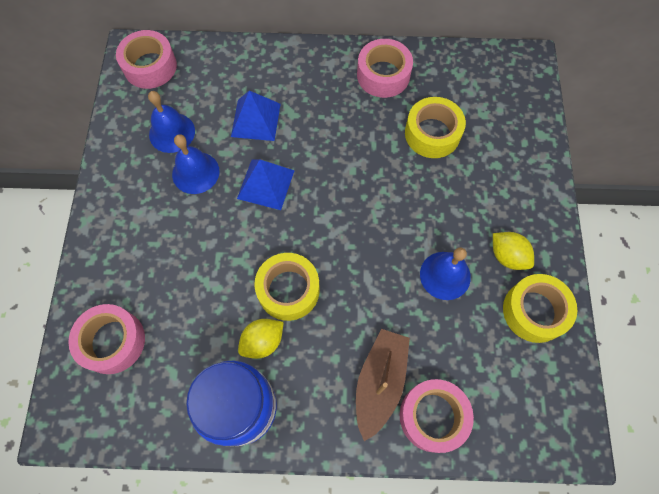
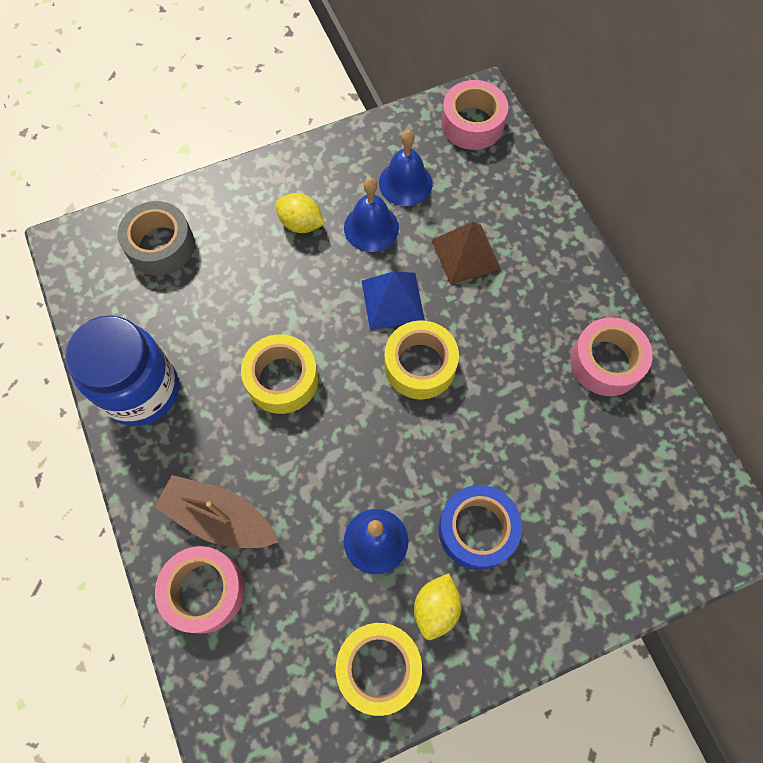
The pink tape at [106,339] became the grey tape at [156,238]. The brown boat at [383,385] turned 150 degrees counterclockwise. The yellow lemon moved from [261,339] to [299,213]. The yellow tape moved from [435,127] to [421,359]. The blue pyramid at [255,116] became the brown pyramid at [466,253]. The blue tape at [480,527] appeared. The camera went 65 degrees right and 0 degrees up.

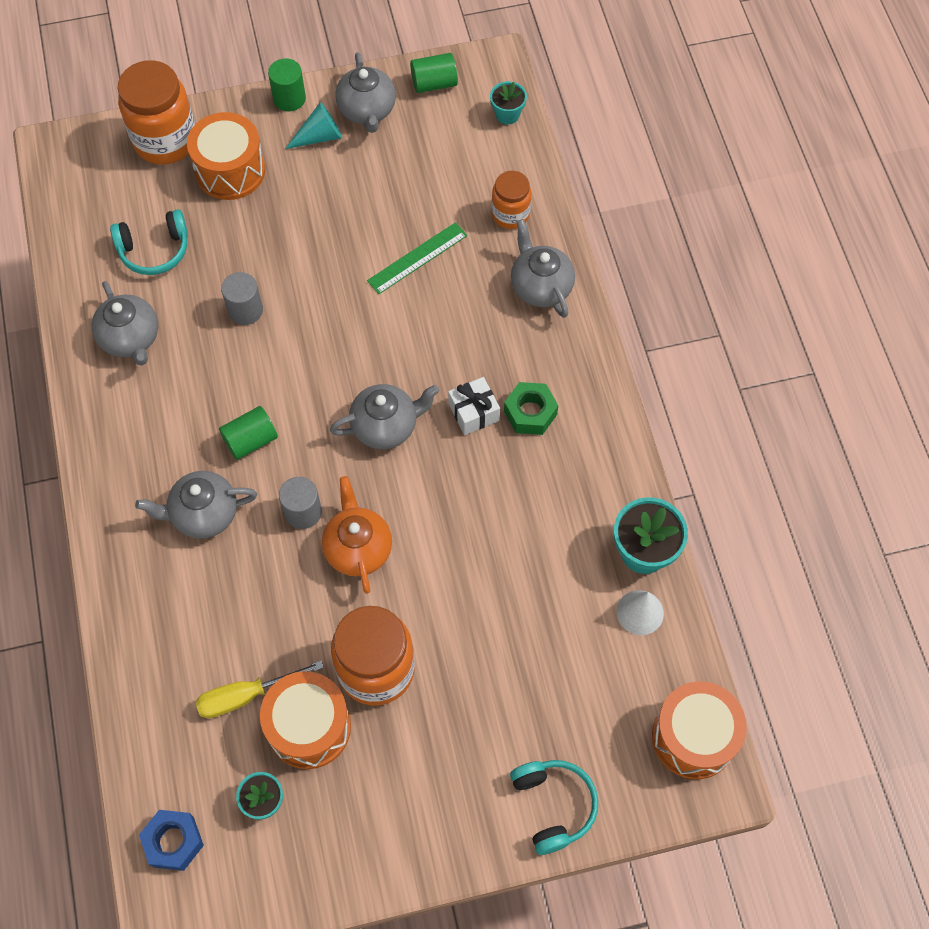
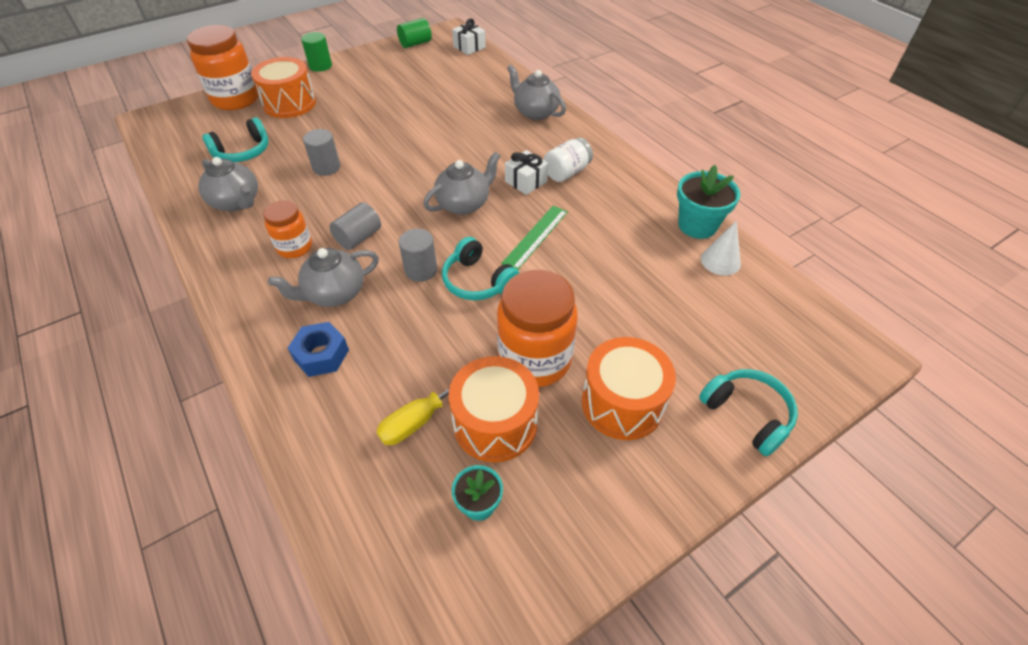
The orange jar moved from [511,200] to [287,229]. The blue nut moved from [171,840] to [318,349]. The green cylinder at [248,433] became the grey cylinder at [355,226]. The orange teapot at [357,535] was replaced by the turquoise headphones at [480,269]. The turquoise flower pot at [508,102] was replaced by the white gift at [469,36]. The green ruler moved from [417,258] to [534,238]. The green nut at [531,408] was replaced by the white jar at [568,160]. The orange drum moved from [699,730] to [629,388]. The turquoise cone at [313,125] disappeared. The grey teapot at [365,92] disappeared. The camera went 20 degrees left and 15 degrees down.

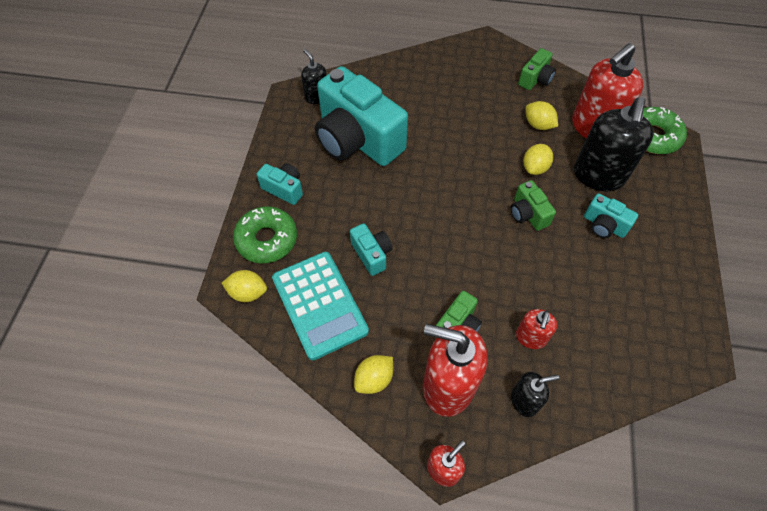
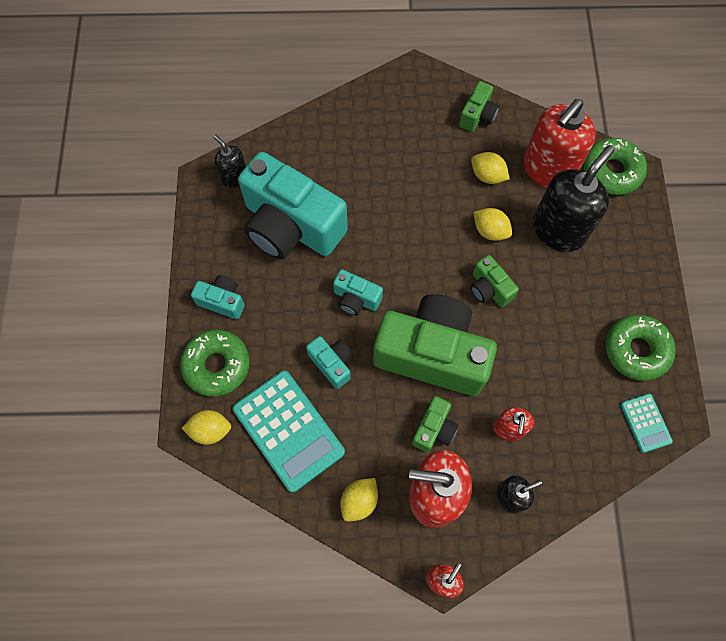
The turquoise camera moved from [611,215] to [358,292]. The green camera at [435,345] appeared. The yellow lemon at [538,159] turned 75 degrees counterclockwise. The black soap dispenser at [614,144] turned 150 degrees counterclockwise. The green donut at [640,348] appeared. The turquoise calculator at [646,423] appeared. The camera went 10 degrees left and 10 degrees up.

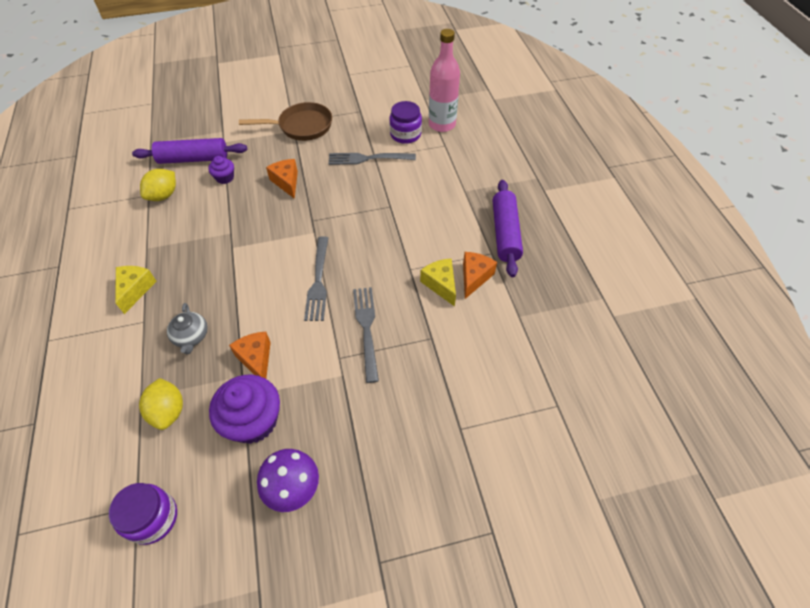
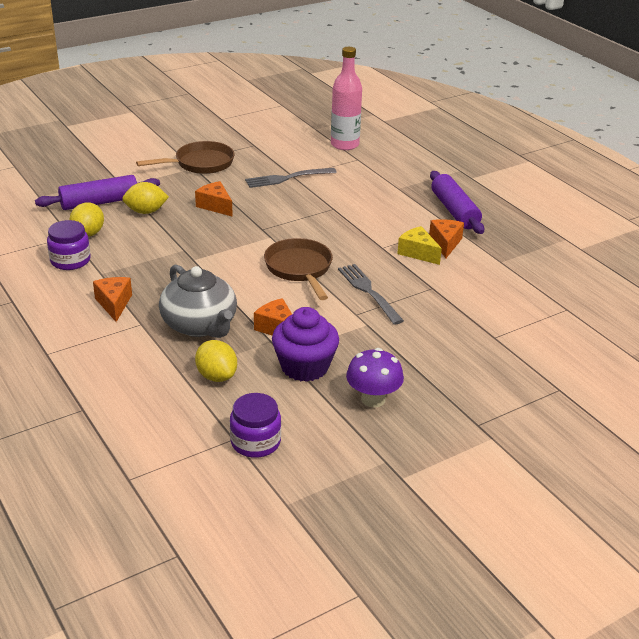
The purple jar moved from [405,122] to [69,245]. The yellow cheese at [136,290] became the orange cheese at [112,299]. The purple cupcake at [221,170] was replaced by the yellow lemon at [145,198]. The grey teapot at [187,328] changed to 1.92 times the size. The grey fork at [316,278] was replaced by the brown pan at [298,269]. The camera went 20 degrees left and 20 degrees down.

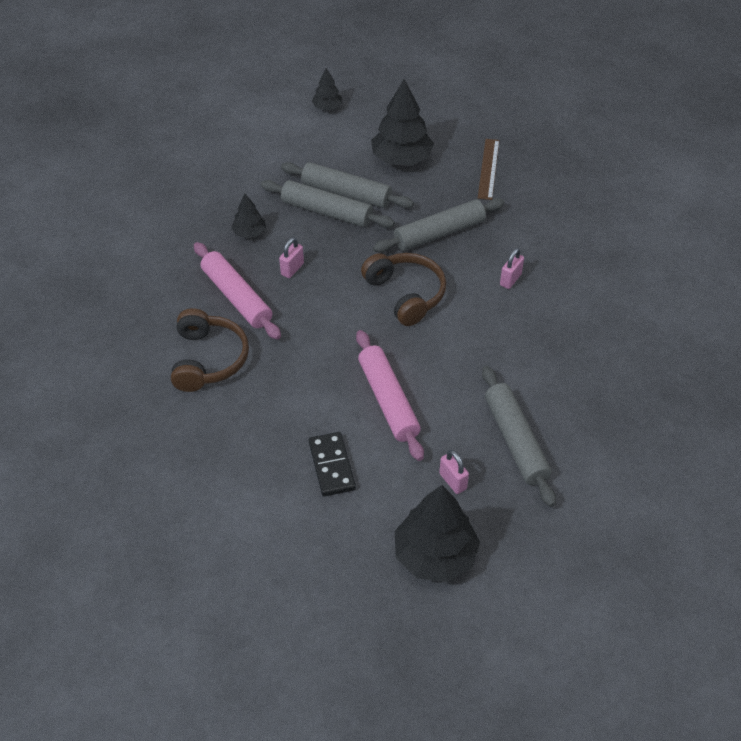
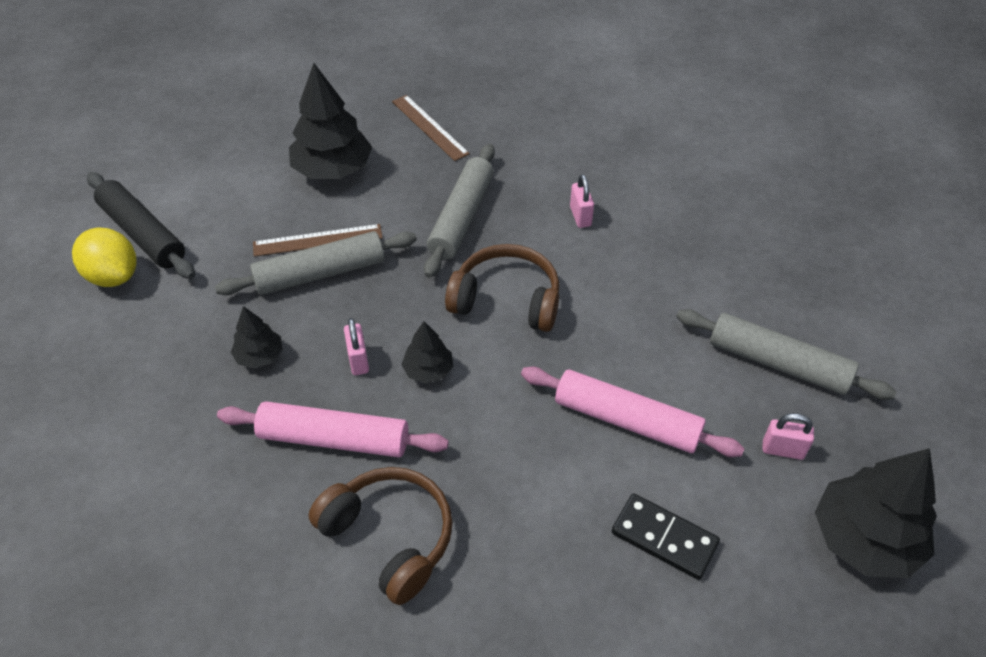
The yellow lemon at [104,257] appeared. The black rolling pin at [141,225] appeared. The grey rolling pin at [347,185] was replaced by the brown ruler at [317,240]. The black tree moved from [327,89] to [427,352]. The camera went 45 degrees left and 0 degrees up.

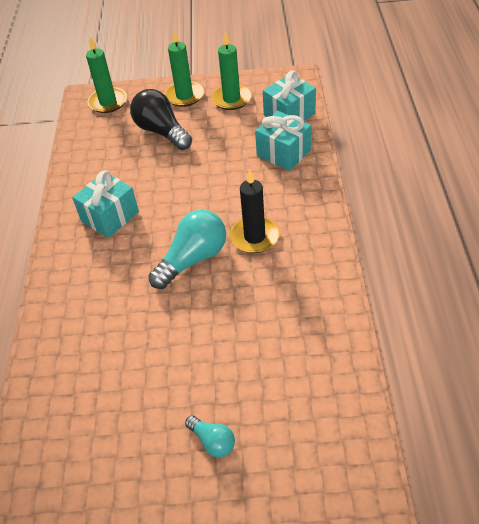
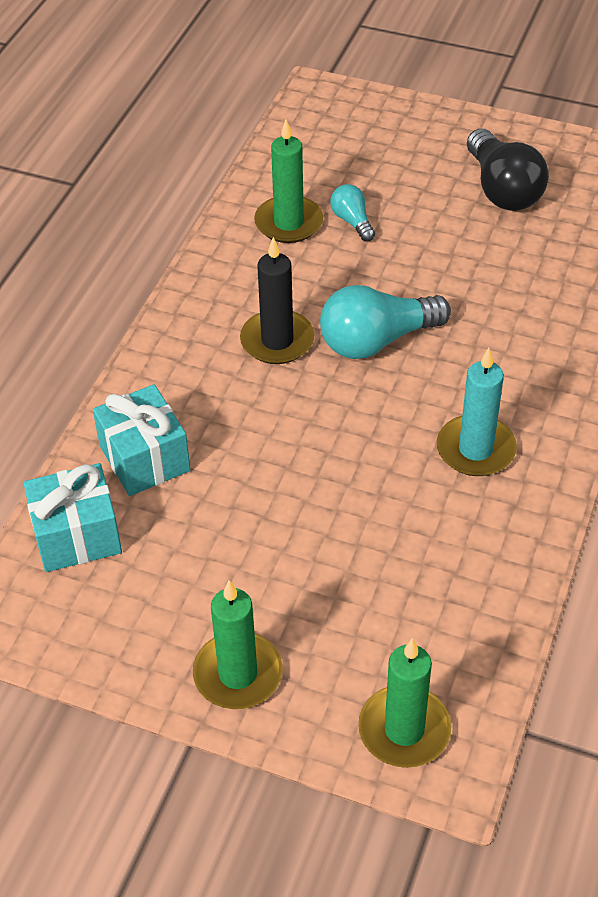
The green candle moved from [231,71] to [288,181]. The turquoise light bulb moved from [210,436] to [352,212]. The turquoise gift at [105,204] was replaced by the turquoise candle at [477,412]. The black light bulb moved from [161,119] to [508,170]. The camera went 160 degrees left and 0 degrees up.

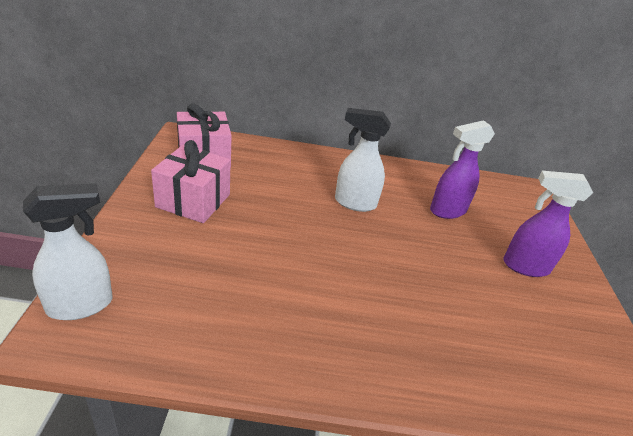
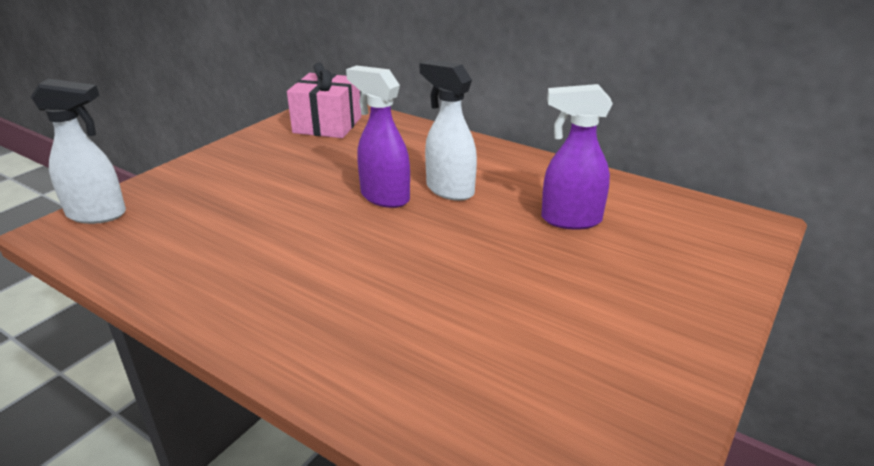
The purple spray bottle moved from [548,224] to [378,136]. The pink gift at [191,181] disappeared. The camera went 35 degrees right and 5 degrees down.

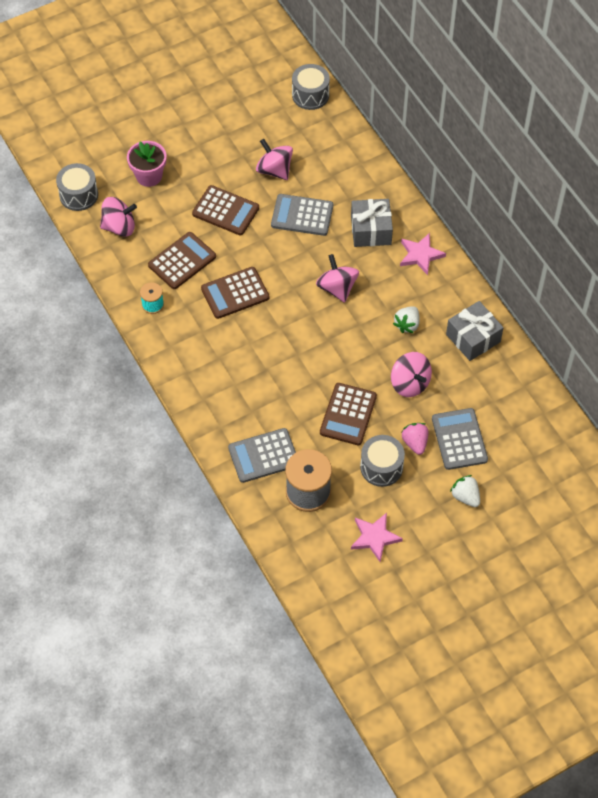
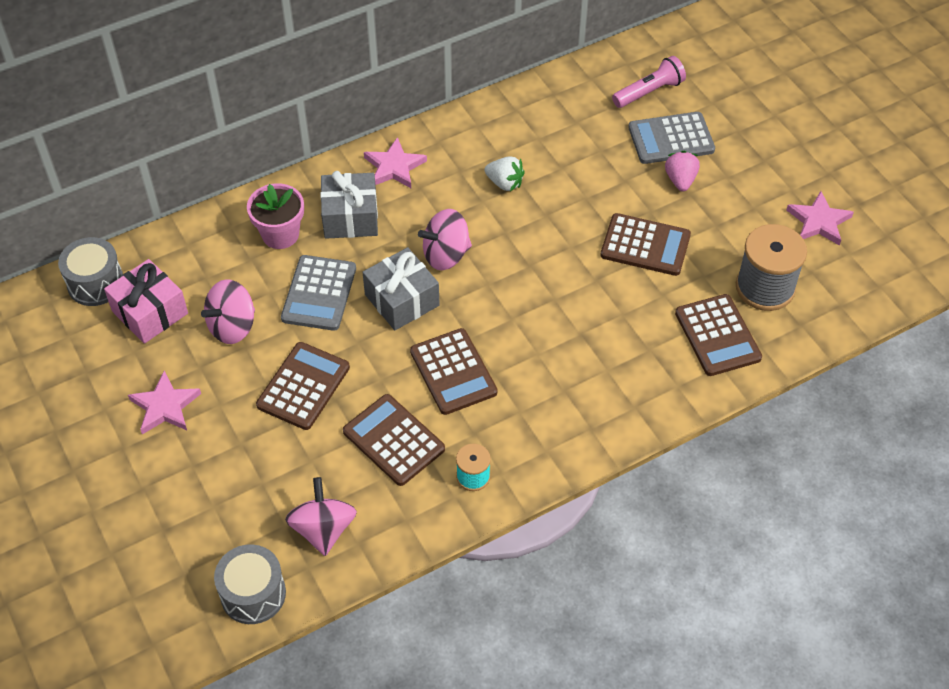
The pink gift at [146,301] appeared. The pink star at [164,402] appeared. The pink flower pot moved from [146,164] to [275,216]. The grey gift moved from [475,331] to [401,288]. The pink flashlight at [649,82] appeared. The pink strawberry at [415,439] turned 105 degrees clockwise. The grey calculator at [262,455] became the brown calculator at [718,335]. The grey drum at [382,461] disappeared. The pink spinning top at [411,374] disappeared. The white strawberry at [465,491] disappeared. The camera went 90 degrees left and 5 degrees down.

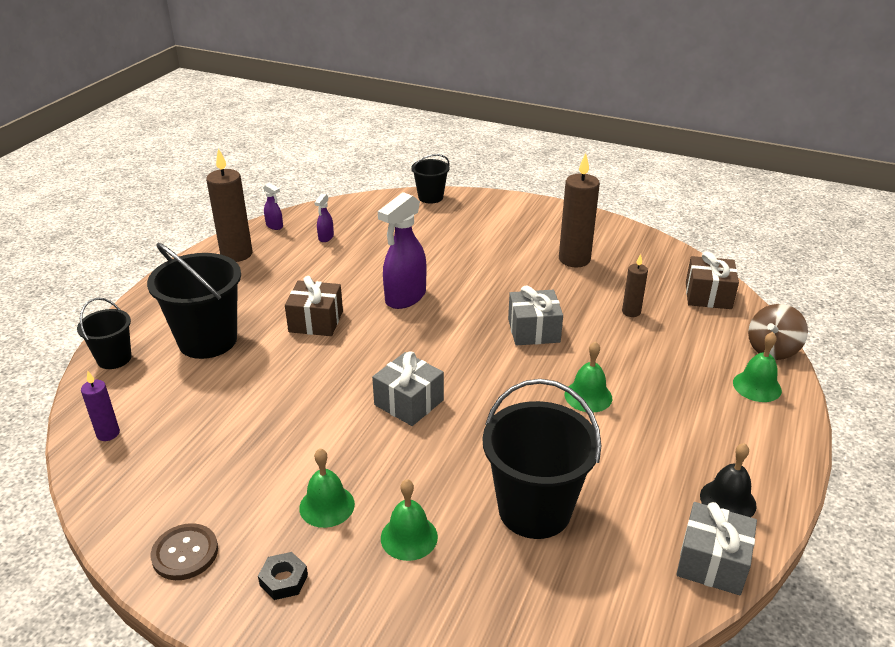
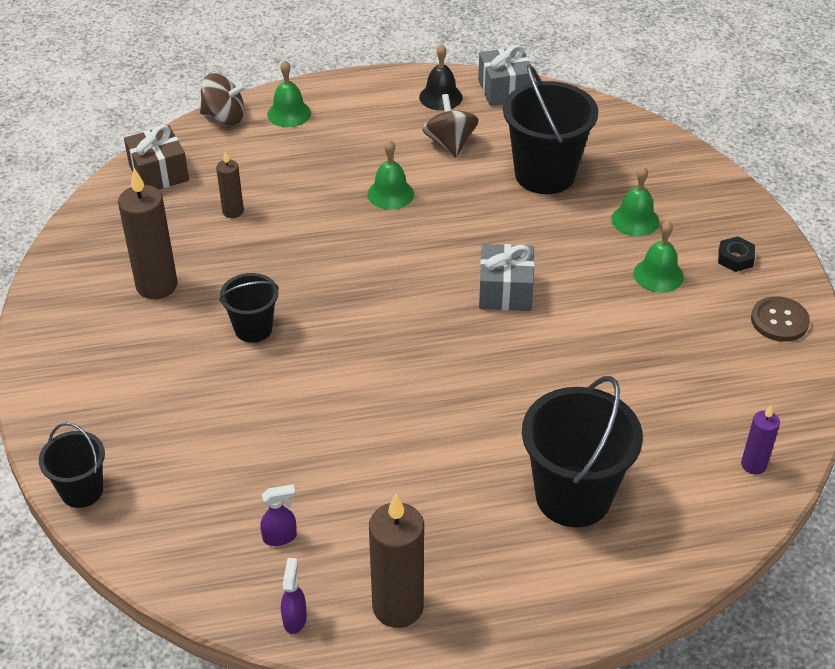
The black bucket moved from [104,333] to [249,308]. The brown spinning top at [450,125] appeared. The brown gift at [314,306] disappeared. The purple spray bottle at [402,250] disappeared. The grey gift at [535,315] disappeared. The camera went 125 degrees left and 10 degrees up.

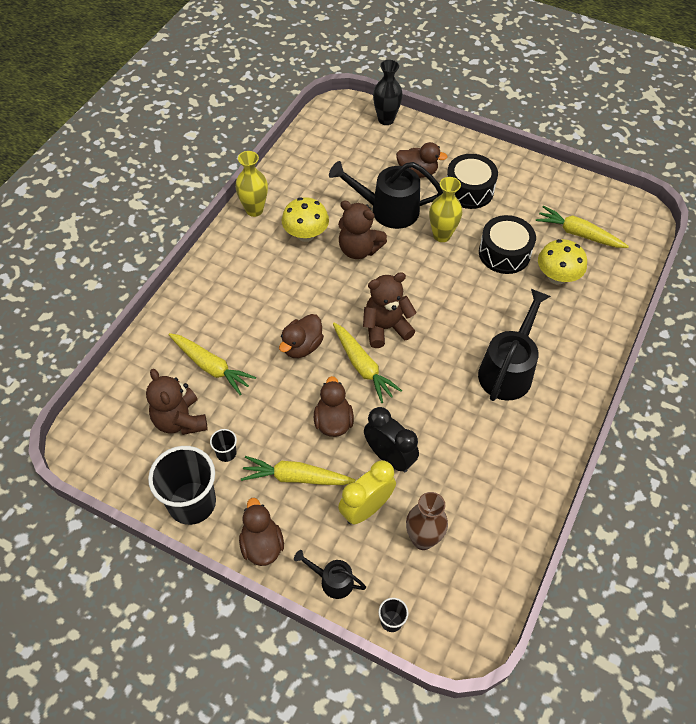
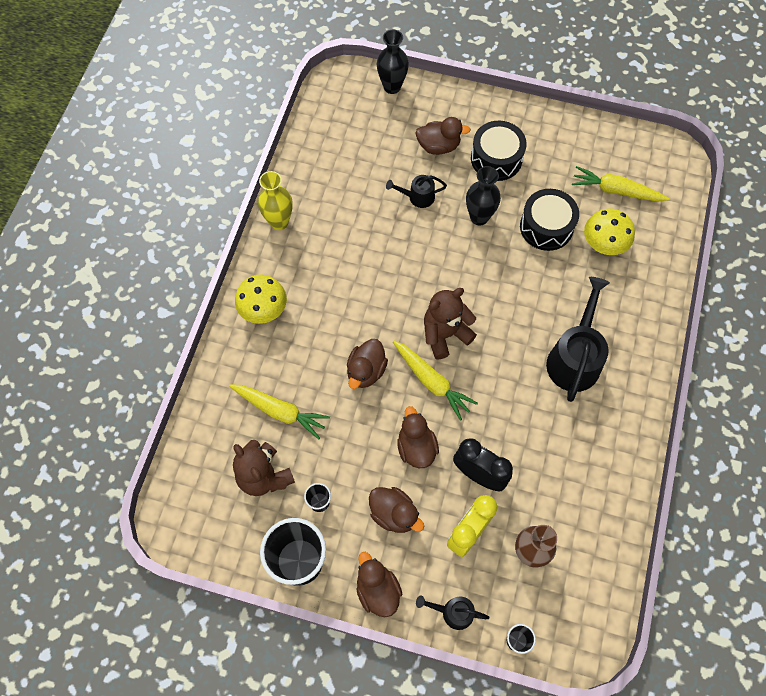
The yellow mushroom moved from [305,219] to [261,299]. The yellow carrot at [298,470] was replaced by the brown duck at [396,510]. The black watering can at [386,195] changed to 0.52 times the size. The yellow vase at [445,209] became the black vase at [483,196]. The brown teddy bear at [362,229] disappeared. The camera went 10 degrees left and 10 degrees up.

